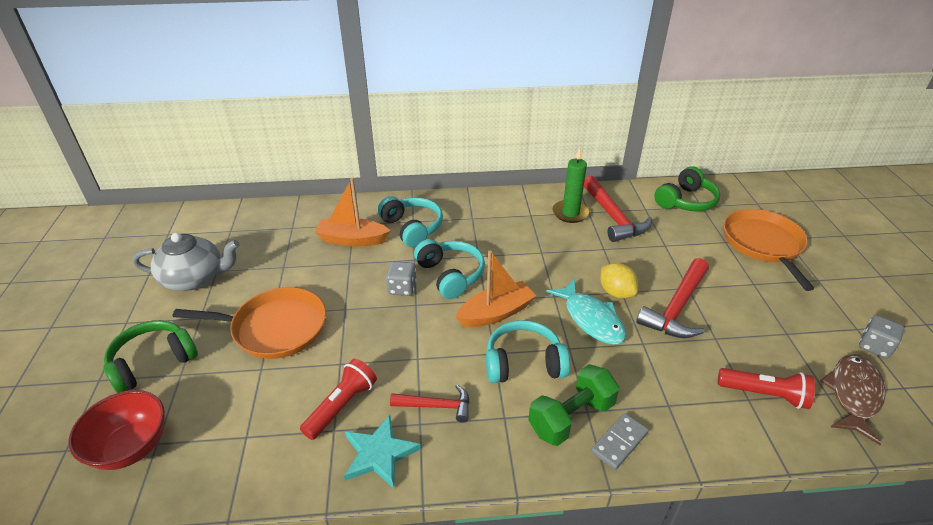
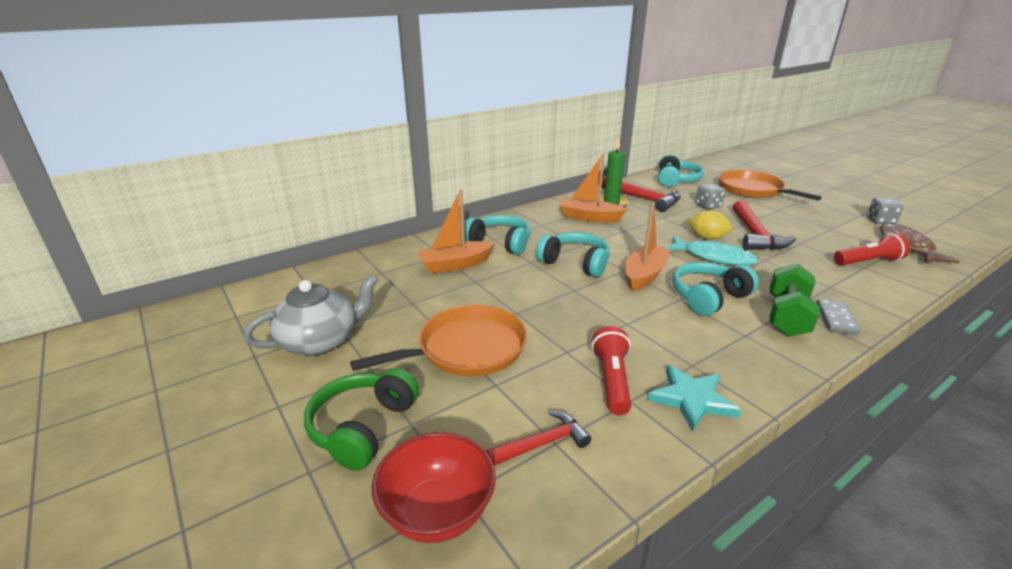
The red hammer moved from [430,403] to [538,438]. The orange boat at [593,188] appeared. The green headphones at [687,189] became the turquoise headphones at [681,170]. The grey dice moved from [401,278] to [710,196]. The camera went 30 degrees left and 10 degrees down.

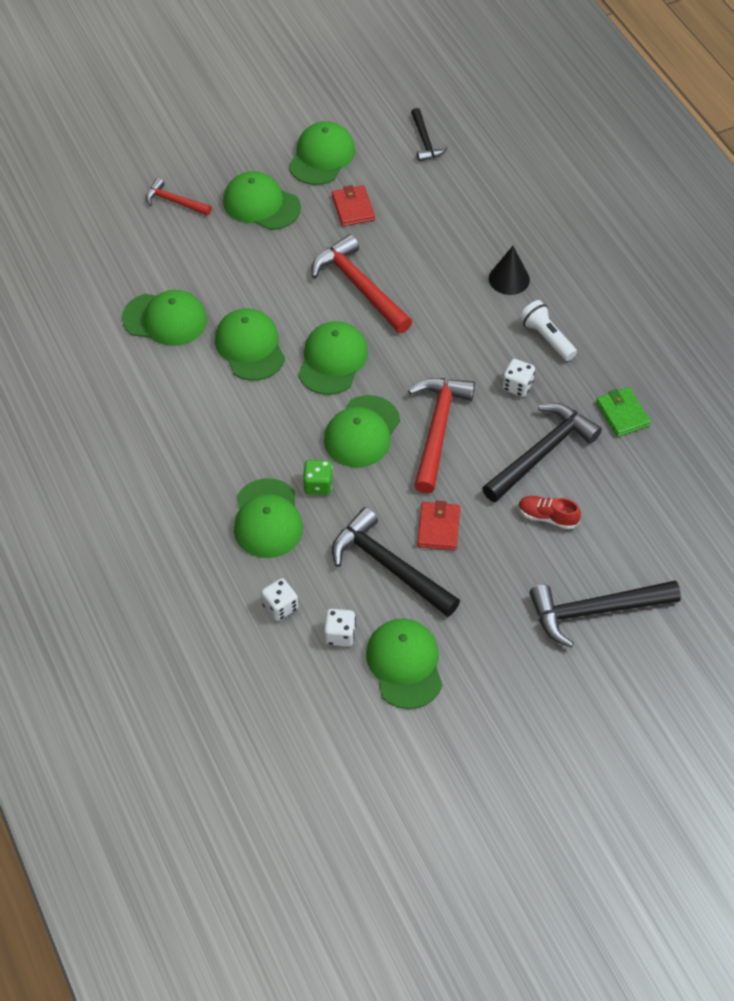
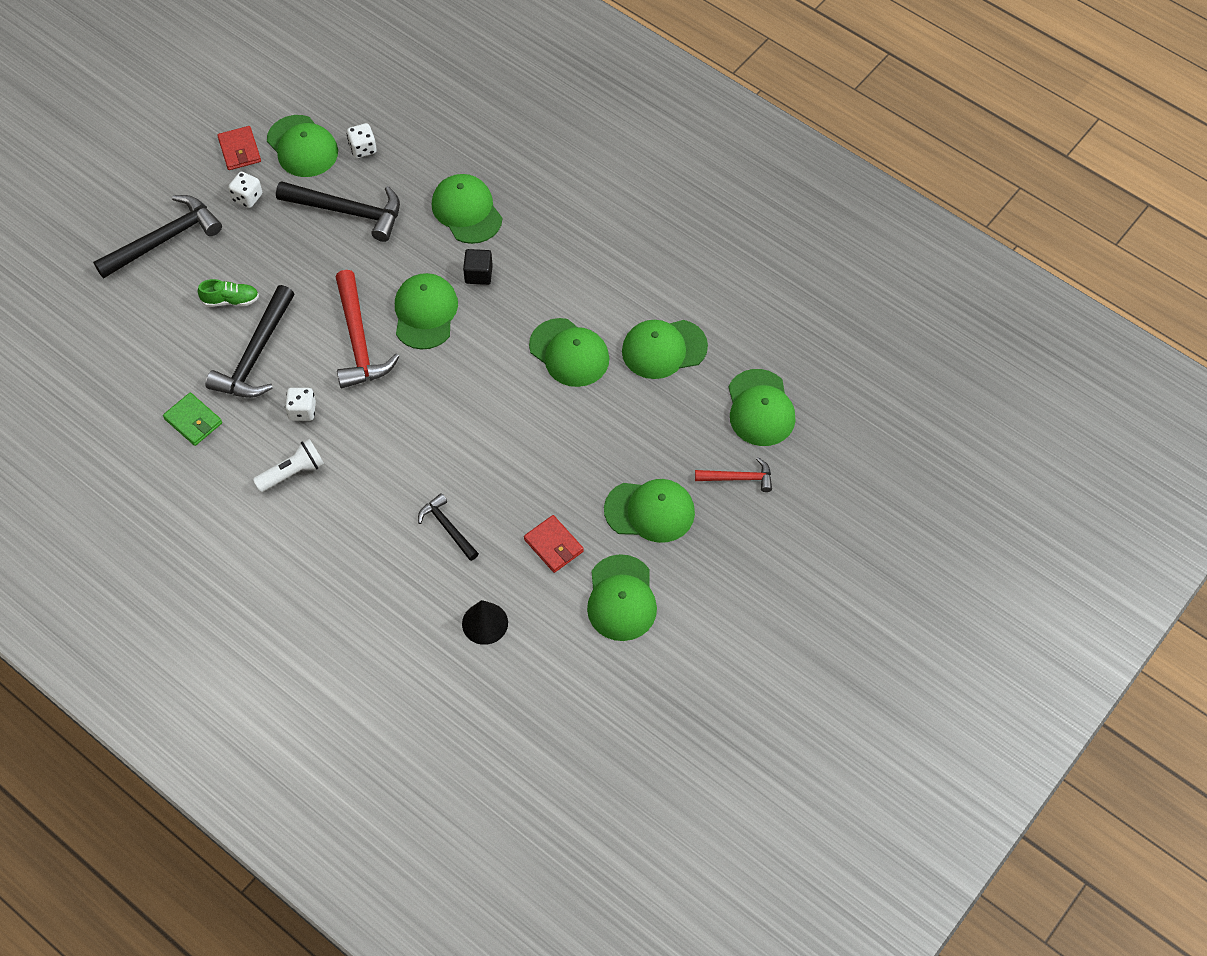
The red shoe at [549,513] became the green shoe at [228,293]. The red wallet moved from [438,525] to [239,148]. The white dice moved from [279,599] to [245,190]. The white flashlight at [548,330] turned 60 degrees counterclockwise. The black hammer moved from [429,134] to [448,527]. The black cone moved from [509,270] to [485,622]. The black cube at [478,267] appeared. The green cap moved from [333,358] to [762,407]. The green dice at [317,477] disappeared. The red hammer at [362,283] disappeared. The camera went 155 degrees right and 5 degrees up.

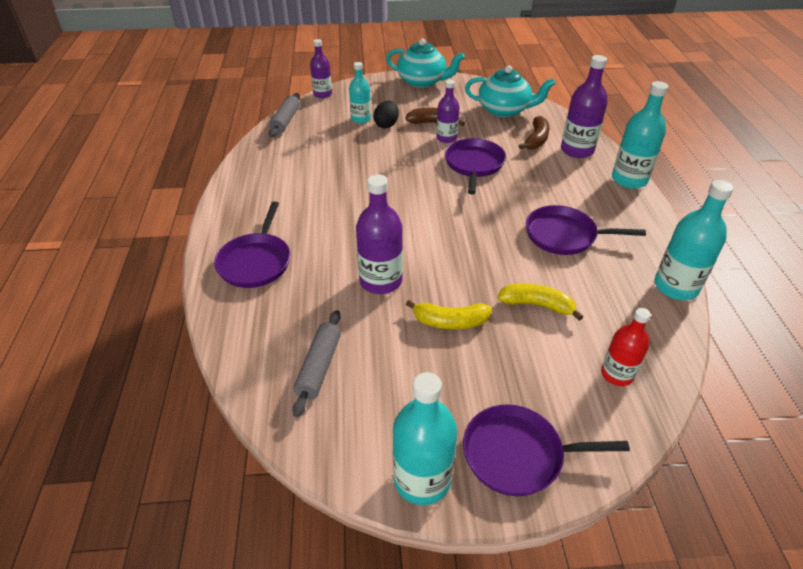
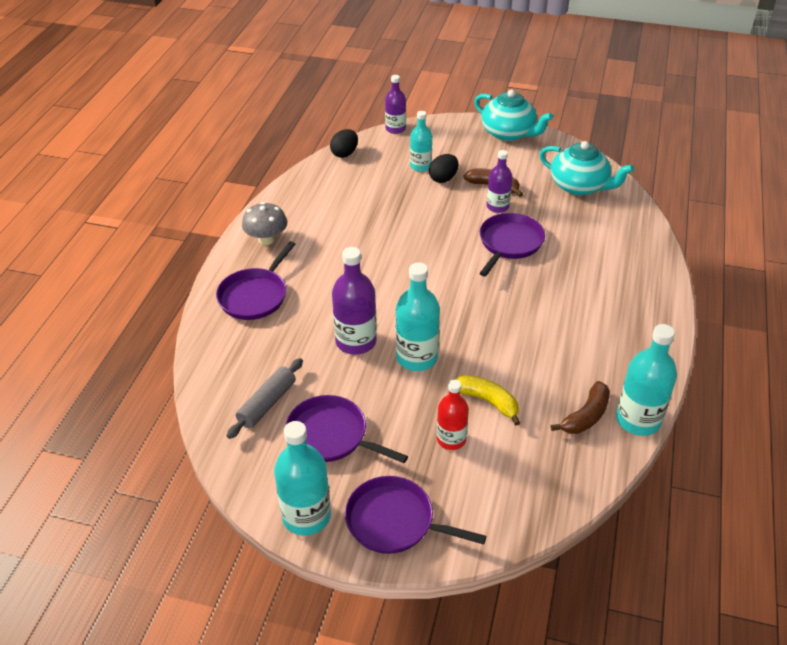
The grey mushroom at [264,223] appeared. The purple pan moved from [586,230] to [346,429]. The grey rolling pin at [284,115] was replaced by the black egg at [344,143]. The turquoise bottle moved from [640,135] to [418,317]. The red bottle moved from [626,347] to [453,415]. The brown banana moved from [534,133] to [580,407]. The yellow banana at [449,314] disappeared. The purple bottle at [584,106] disappeared. The camera went 20 degrees right and 0 degrees up.

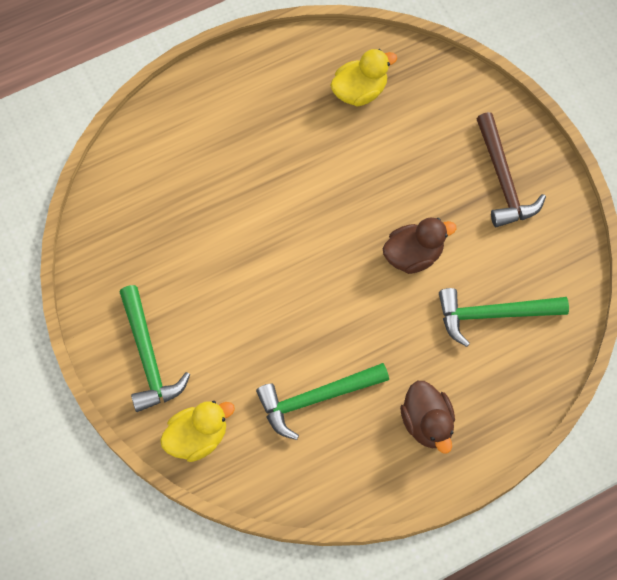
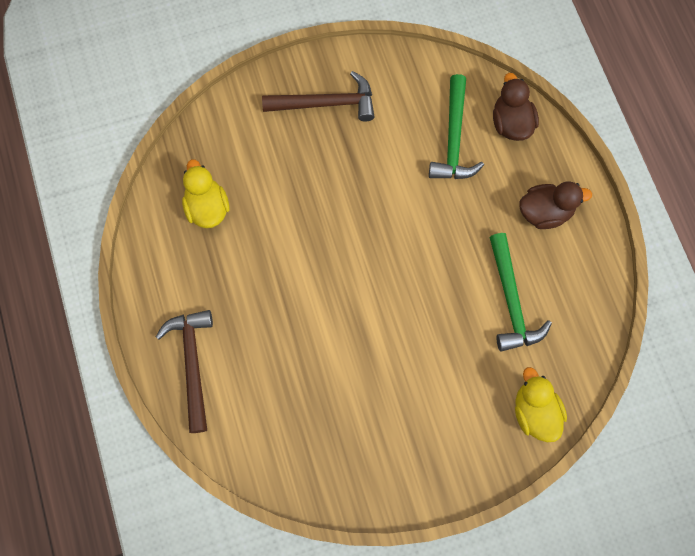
The brown hammer at [184,371] appeared. The brown duck moved from [419,246] to [516,107]. The green hammer at [155,348] disappeared. The camera went 80 degrees left and 5 degrees up.

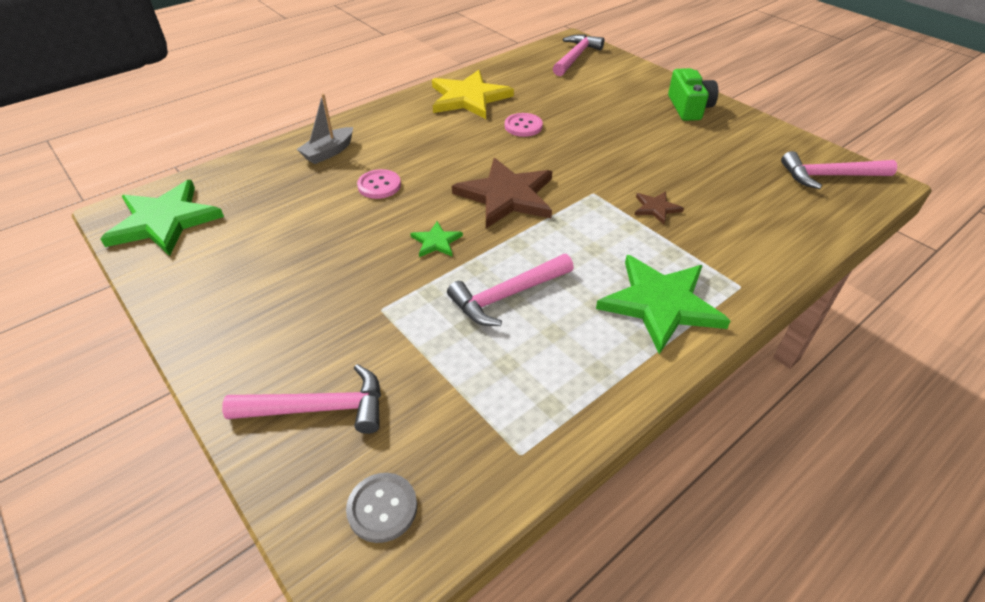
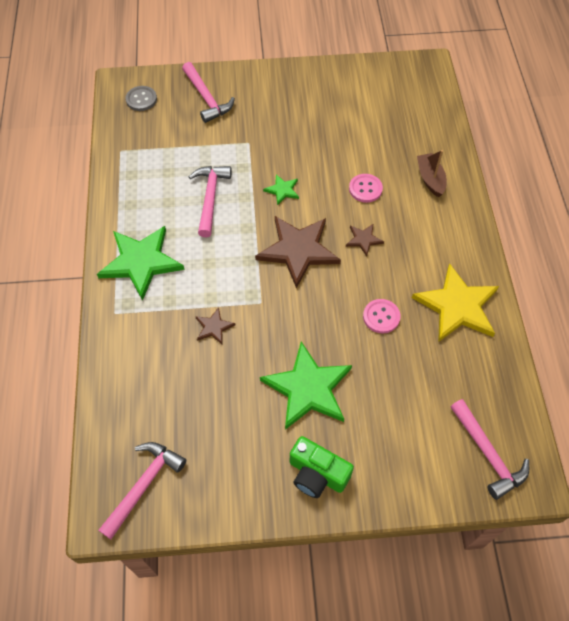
The pink hammer at [301,399] turned 60 degrees counterclockwise. The green star moved from [162,218] to [306,386]. The brown star at [365,240] appeared. The grey boat at [325,129] became the brown boat at [432,173]. The camera went 125 degrees right and 15 degrees up.

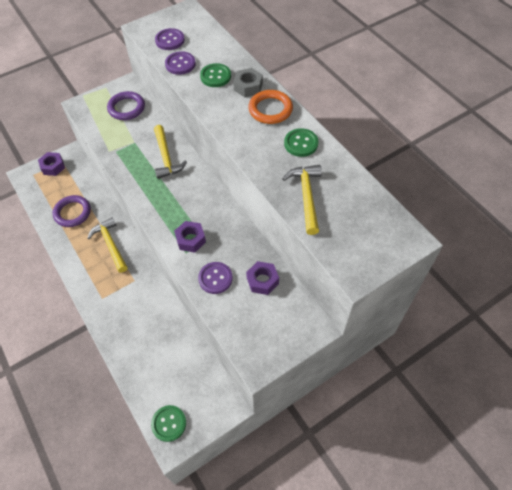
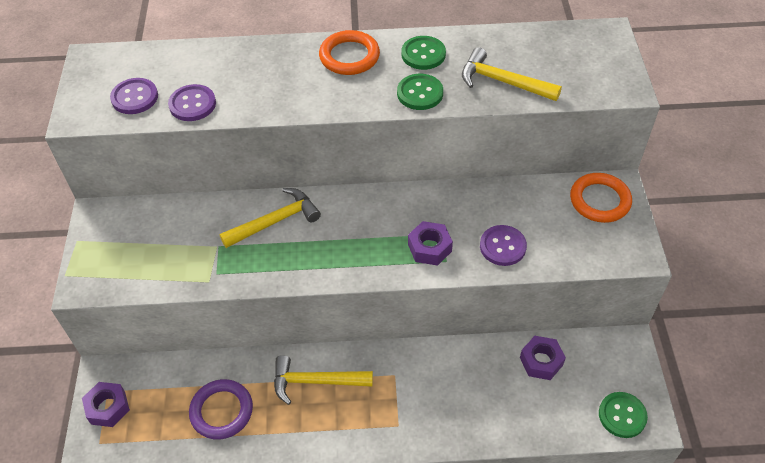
The yellow hammer at [170,152] turned 45 degrees counterclockwise. The green button moved from [215,75] to [420,92]. The purple nut moved from [262,278] to [543,358]. The orange ring at [601,198] appeared. The purple ring at [126,105] disappeared. The grey nut at [248,82] disappeared. The camera went 60 degrees left and 5 degrees down.

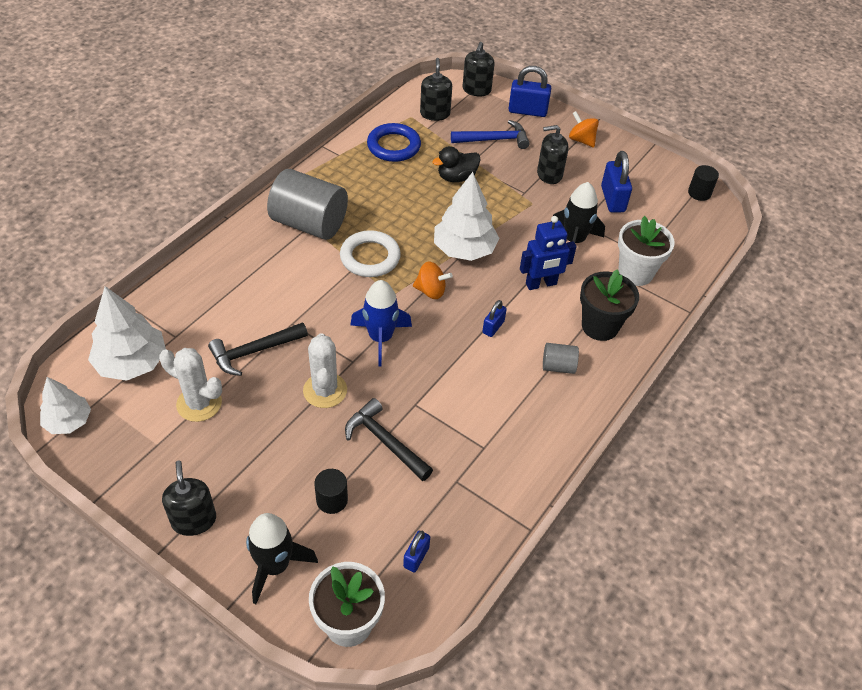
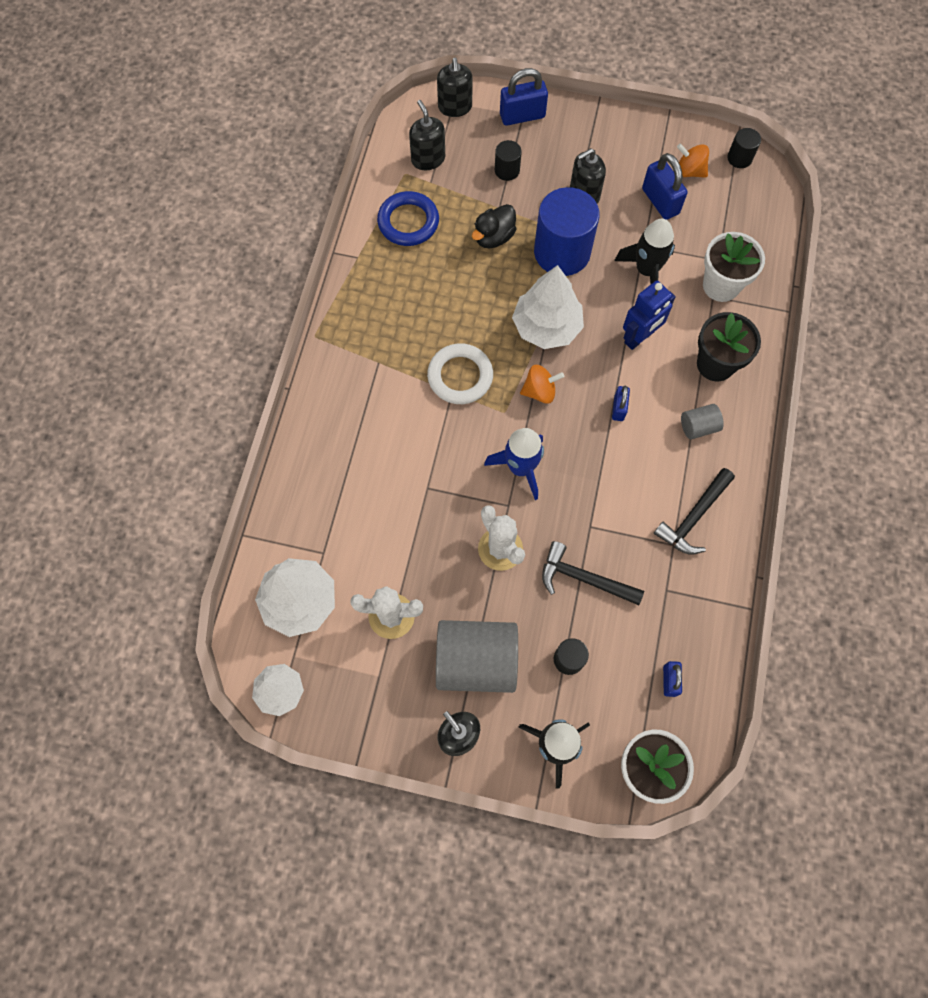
The grey cylinder moved from [307,204] to [477,656]. The blue hammer at [490,134] was replaced by the black cylinder at [508,160]. The blue cylinder at [567,231] appeared. The black hammer moved from [258,349] to [694,511]. The orange spinning top moved from [584,129] to [693,160]. The camera went 20 degrees left and 20 degrees up.

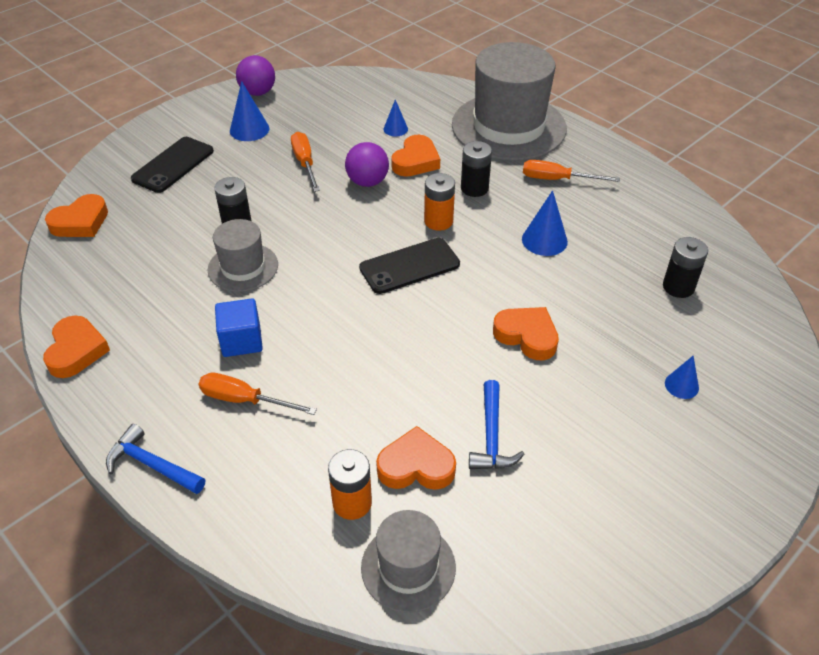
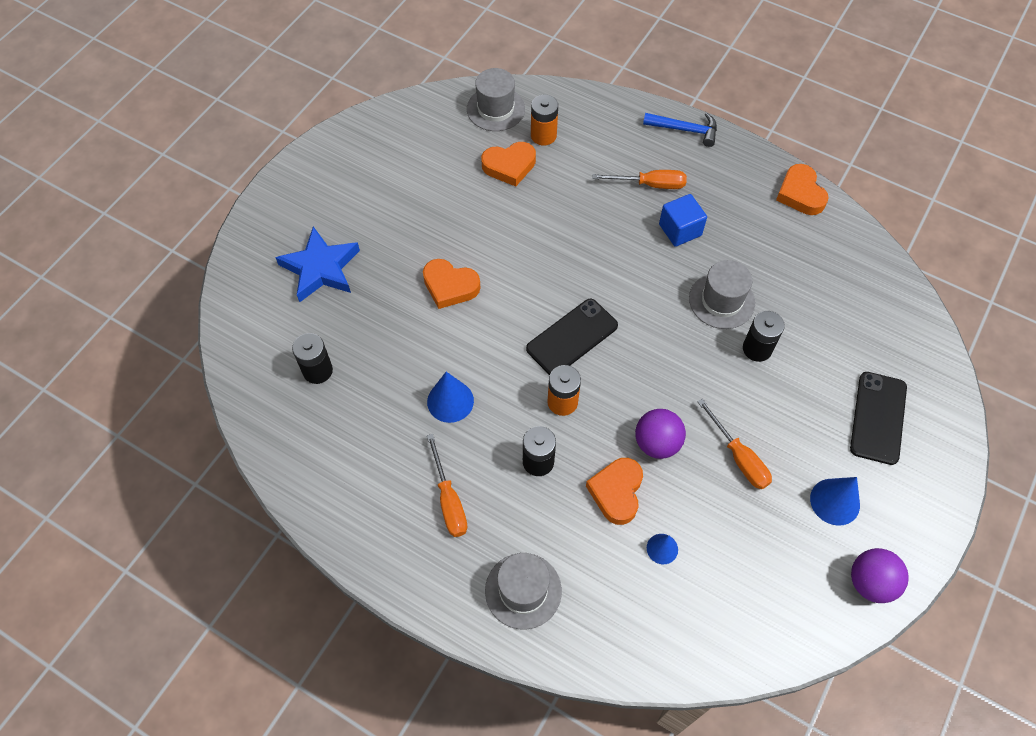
The blue cone at [682,377] was replaced by the blue star at [317,264]. The orange screwdriver at [571,171] turned 75 degrees clockwise. The grey hat at [509,101] changed to 0.51 times the size. The orange heart at [76,215] disappeared. The blue hammer at [497,424] disappeared. The camera went 165 degrees right and 15 degrees up.

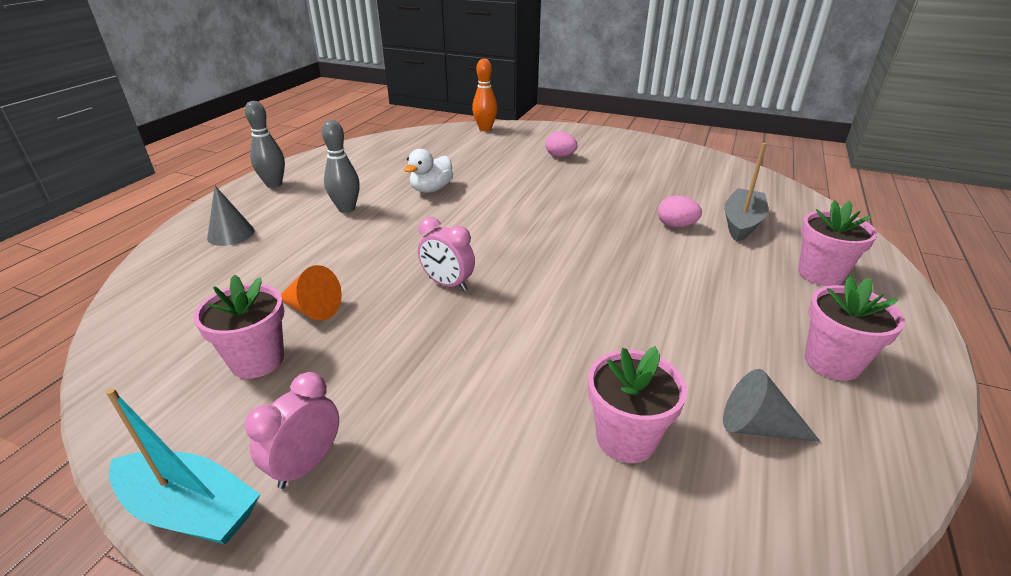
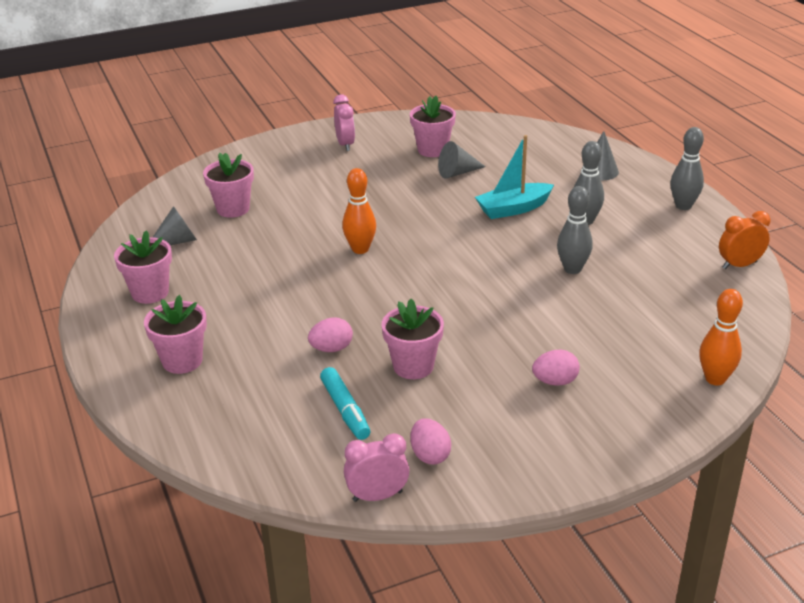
The turquoise marker at [345,403] appeared. The orange bowling pin at [359,211] appeared. The pink clock moved from [446,254] to [377,467]. The pink flower pot at [412,339] appeared. The pink egg at [431,441] appeared. The orange cone at [311,293] became the grey cone at [462,160]. The turquoise boat moved from [183,466] to [514,177]. The white duck at [428,171] was replaced by the grey bowling pin at [575,230]. The orange clock at [744,240] appeared. The grey boat at [746,192] disappeared. The camera went 135 degrees right and 0 degrees up.

